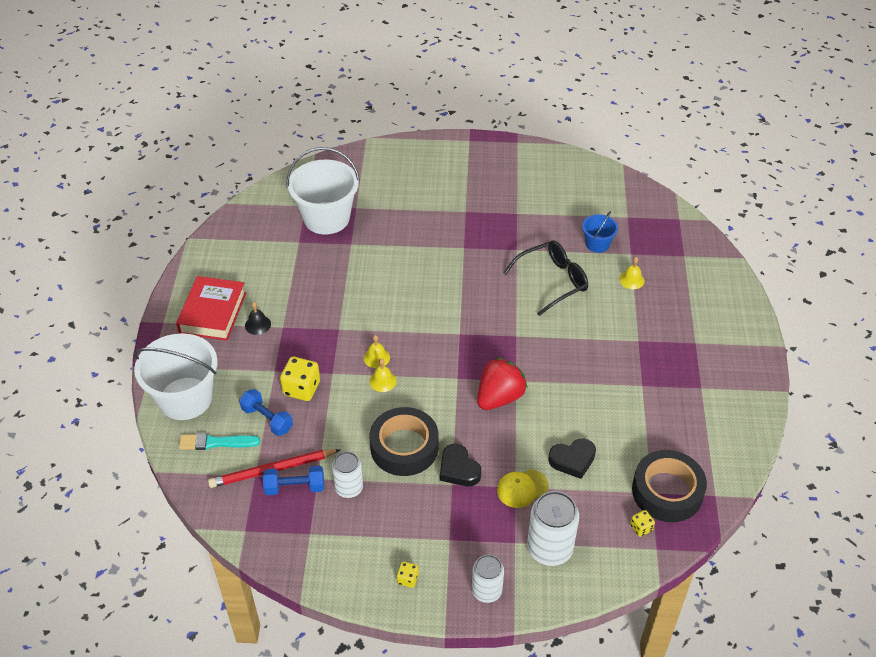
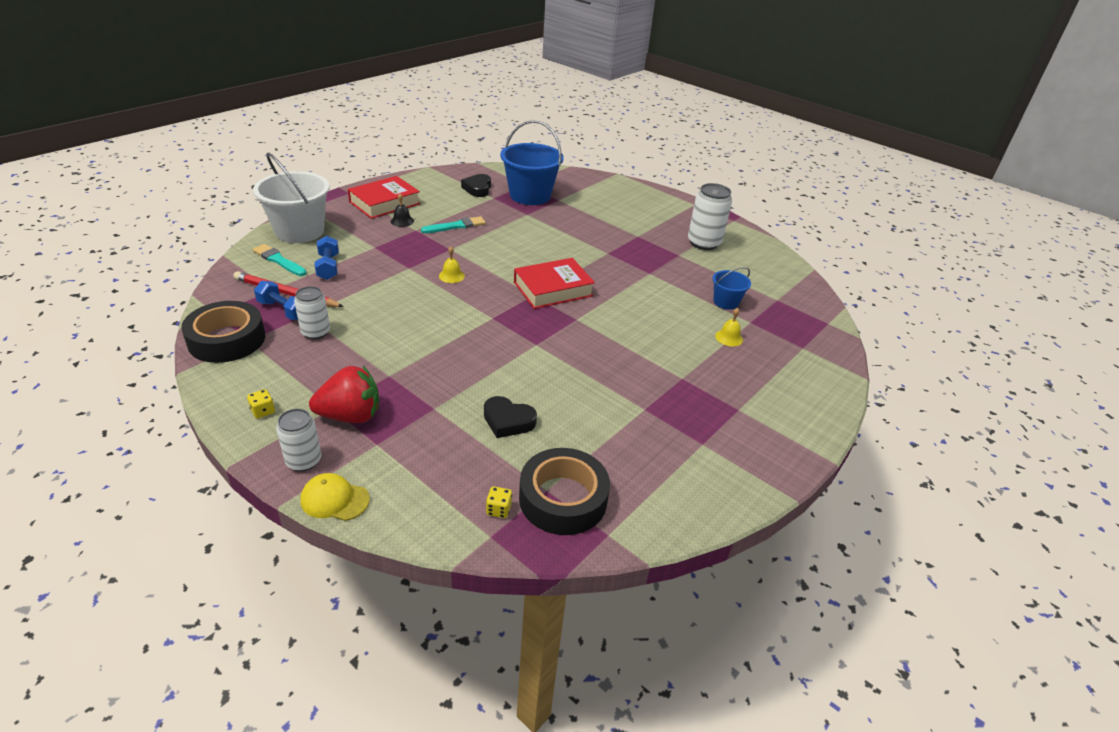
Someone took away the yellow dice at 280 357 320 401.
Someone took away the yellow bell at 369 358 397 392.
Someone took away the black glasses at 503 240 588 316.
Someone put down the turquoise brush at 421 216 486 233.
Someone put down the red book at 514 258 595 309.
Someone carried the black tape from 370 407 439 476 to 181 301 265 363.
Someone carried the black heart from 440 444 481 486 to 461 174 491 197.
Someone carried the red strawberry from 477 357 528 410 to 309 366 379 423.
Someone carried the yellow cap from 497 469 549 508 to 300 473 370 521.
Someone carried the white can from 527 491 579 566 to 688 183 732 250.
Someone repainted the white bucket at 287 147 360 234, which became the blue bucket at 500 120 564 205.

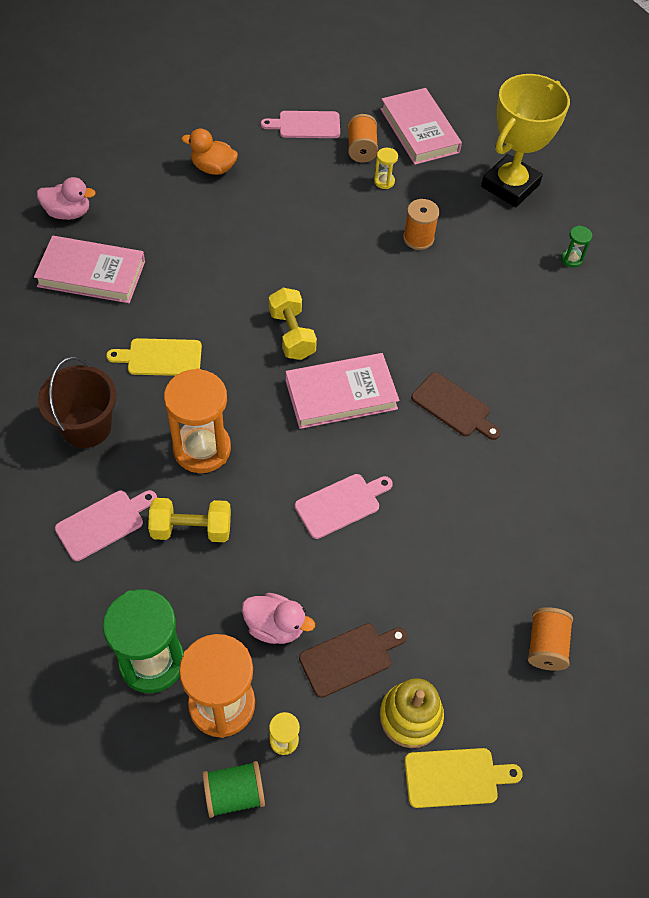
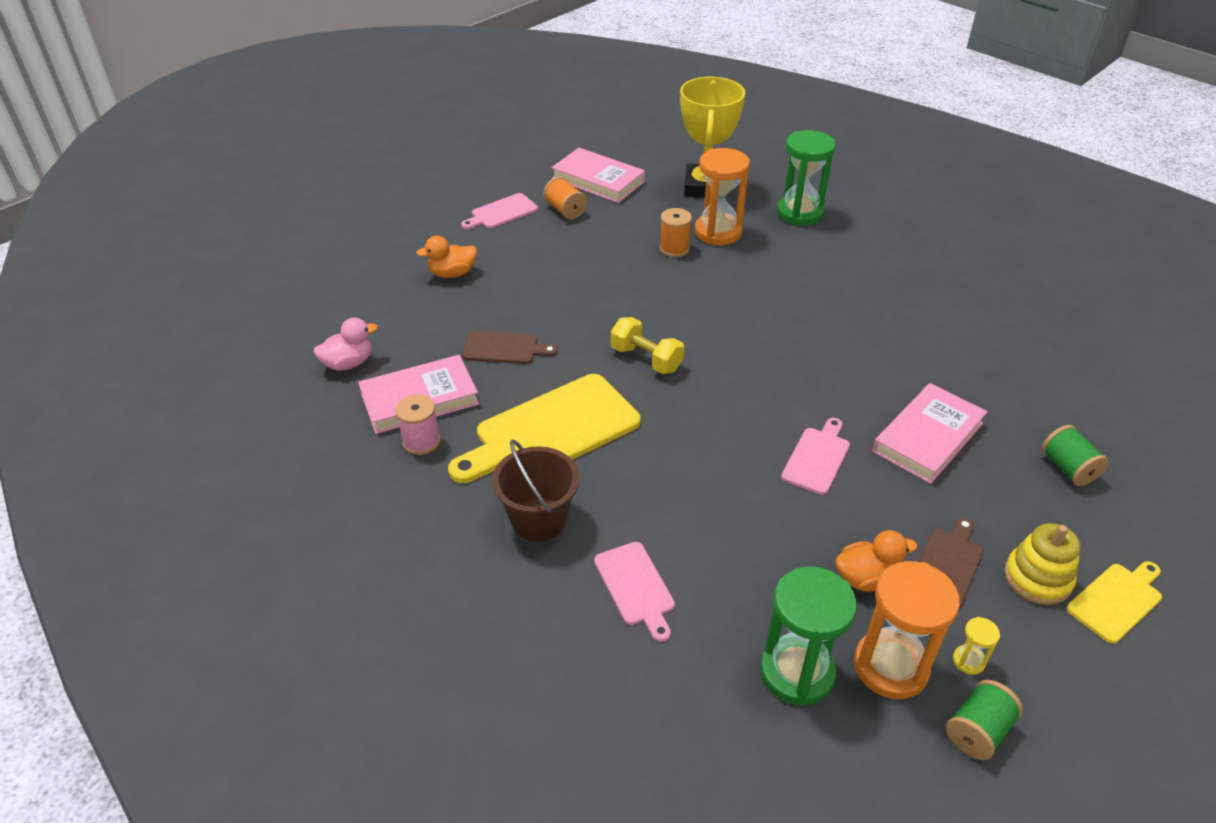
Someone took away the yellow dumbbell at 148 498 231 542.
Someone took away the yellow hourglass at 374 148 398 189.
Someone put down the pink spool at 396 395 441 455.
Someone carried the orange hourglass from 164 368 231 473 to 695 148 750 245.
Someone carried the pink book from 285 353 400 429 to 872 383 987 484.
Someone carried the brown cutting board from 411 372 501 440 to 462 331 558 364.
Someone repainted the pink duck at 242 593 315 644, which became the orange duck at 835 530 917 592.
Someone repainted the orange spool at 528 607 573 671, which became the green spool at 1042 425 1109 486.
Someone rotated the pink cutting board at 55 490 157 561 by 135 degrees clockwise.
Someone scaled the yellow cutting board at 106 338 202 376 by 1.93.
Someone scaled the green hourglass at 561 226 592 268 by 2.32.

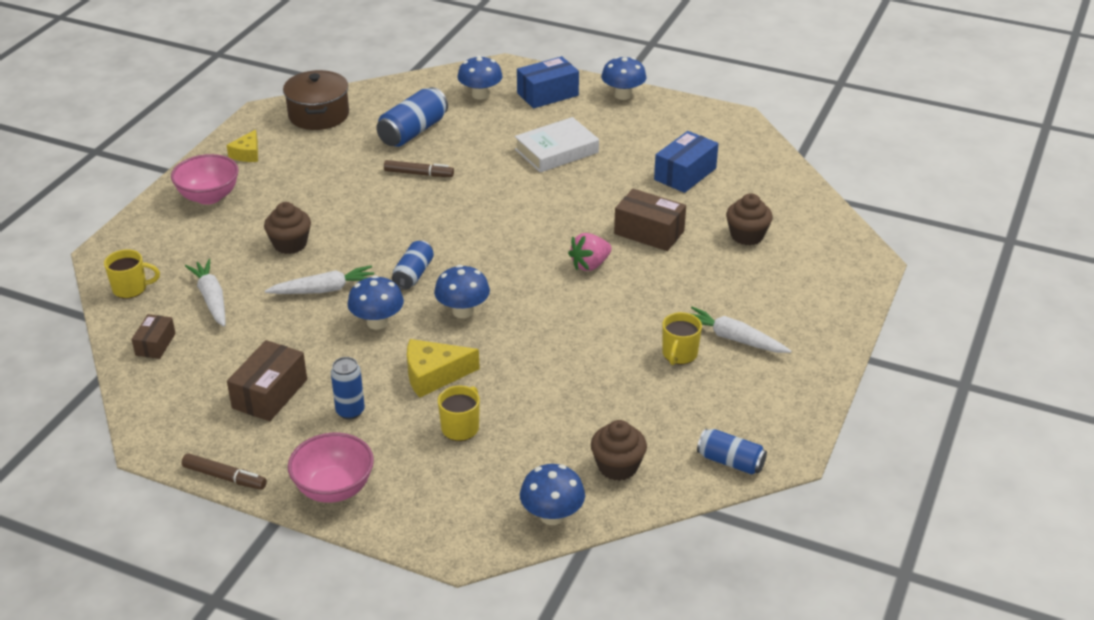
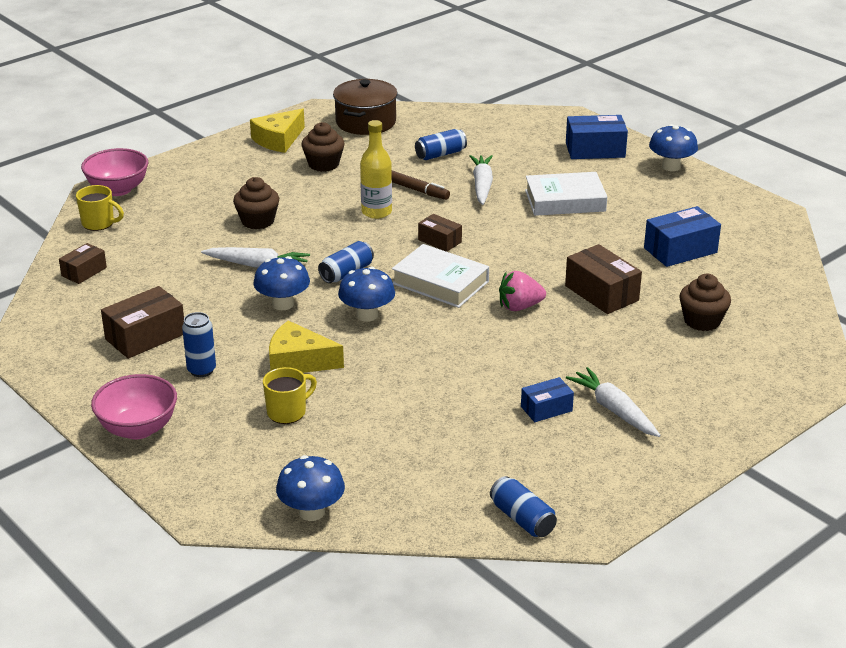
Someone took away the brown marker at 182 453 267 490.
Someone took away the blue mushroom at 457 55 503 100.
Someone put down the yellow bottle at 360 120 392 219.
Someone put down the white book at 392 244 489 308.
Someone put down the brown box at 418 214 462 252.
Someone carried the pink bowl from 171 154 239 205 to 81 148 148 196.
Someone carried the white carrot from 185 259 225 327 to 470 155 493 205.
Someone carried the brown cupcake from 591 420 647 481 to 302 122 344 172.
Someone swapped the yellow mug at 662 312 702 365 for the blue box at 521 377 574 422.
Someone scaled the yellow cheese at 226 129 258 162 by 1.53.
Someone scaled the blue can at 376 87 448 147 by 0.64.

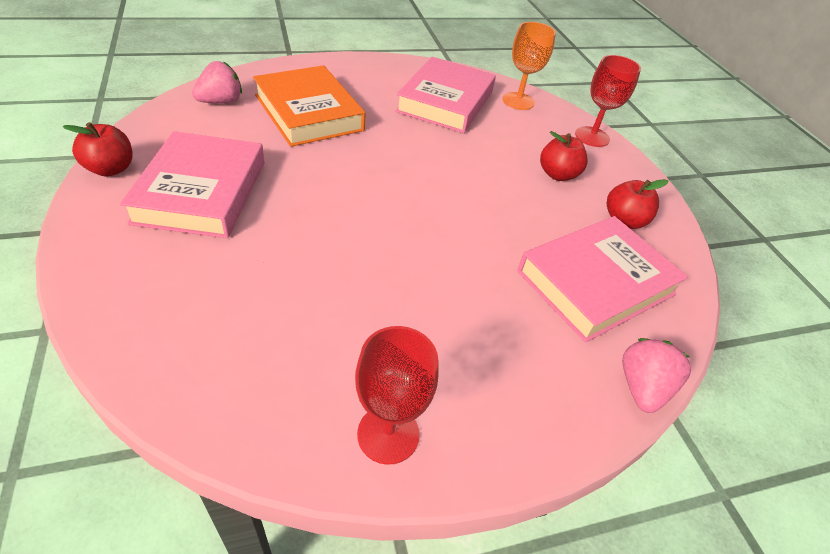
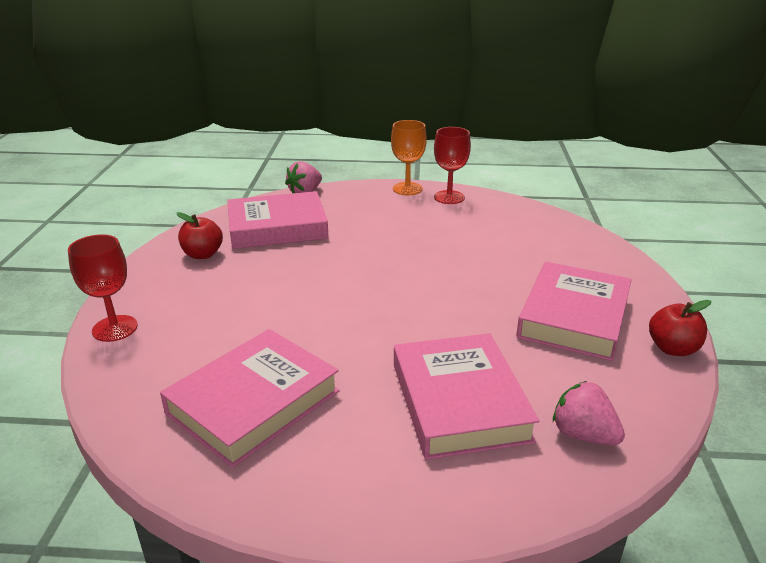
Someone took away the red apple at 540 131 588 181.
Someone carried the orange goblet from 503 22 556 110 to 391 120 427 195.
Someone repainted the orange book at 253 65 366 147, which became the pink book at 394 333 539 460.
Someone rotated the pink strawberry at 192 61 242 103 by 60 degrees clockwise.

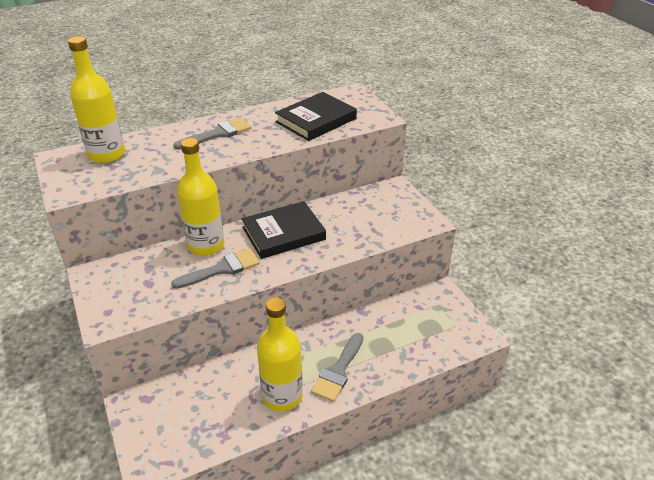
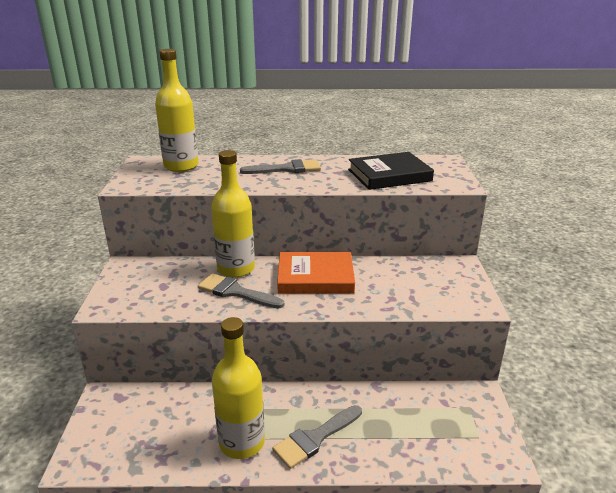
Someone repainted the black book at 242 201 326 259, which became the orange book at 277 252 355 294.
Someone rotated the grey brush at 171 248 260 289 by 150 degrees counterclockwise.

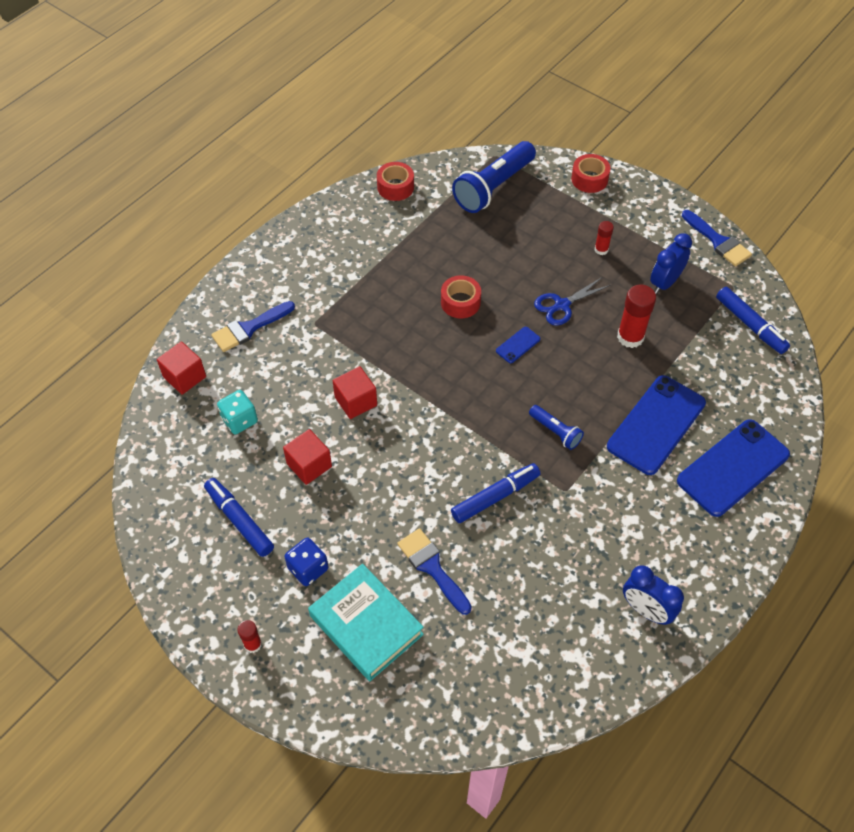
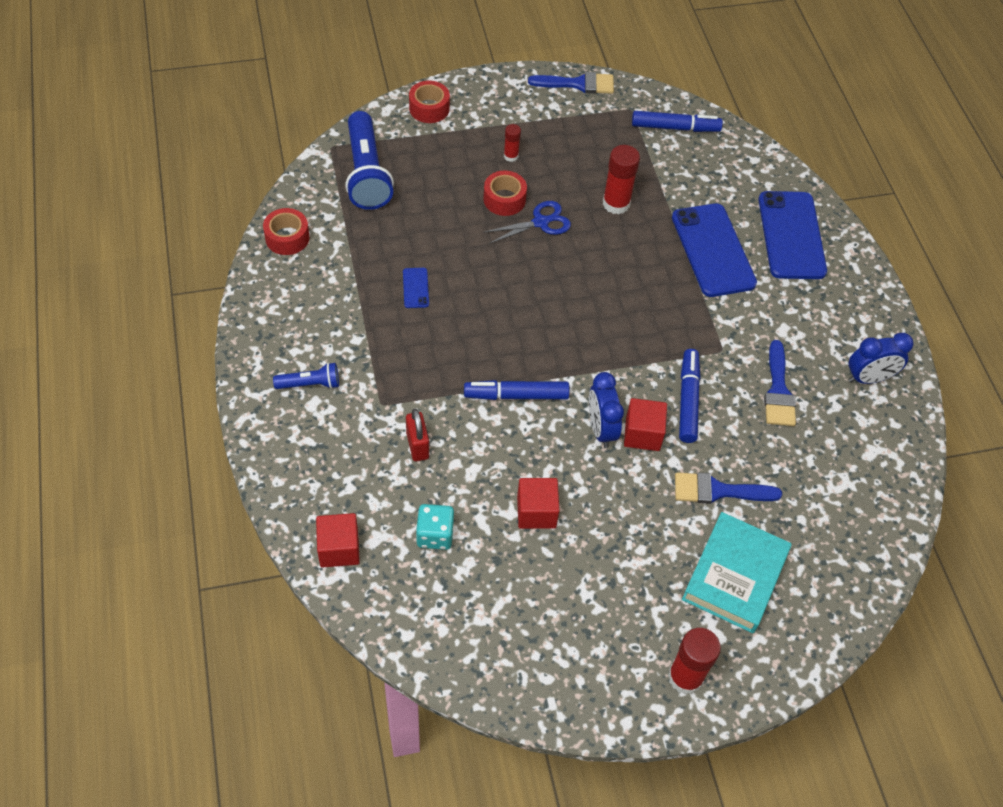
Someone took away the blue dice at 285 537 329 586.
Someone put down the red padlock at 406 409 429 461.
Someone carried the blue marker from 204 478 274 557 to 464 380 570 400.
Someone carried the blue brush from 211 301 295 352 to 764 340 796 426.
Someone carried the red cube from 333 366 377 419 to 624 398 667 451.
Someone carried the red tape from 441 275 481 318 to 484 171 527 216.
Someone carried the blue phone from 496 327 540 363 to 403 268 429 308.
Someone carried the blue flashlight from 529 405 584 450 to 273 363 339 389.
Someone carried the blue clock from 650 233 692 294 to 589 372 624 448.
Someone rotated the turquoise book at 308 564 424 681 by 60 degrees counterclockwise.
Someone rotated the blue scissors at 534 277 611 326 by 120 degrees counterclockwise.
Someone scaled the red glue stick at 237 620 262 653 by 1.81.

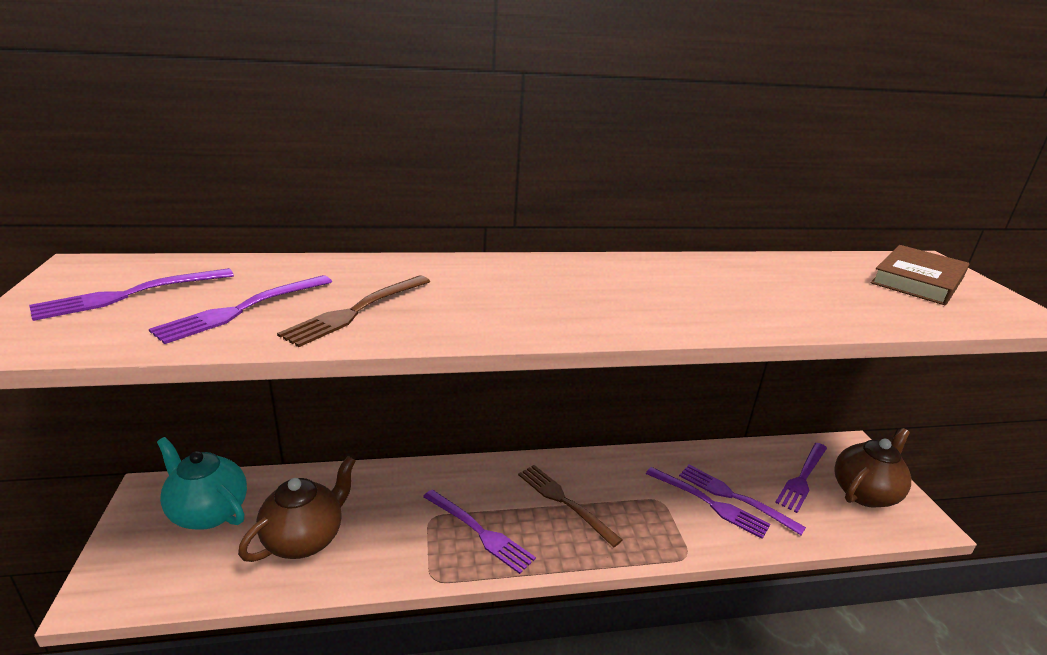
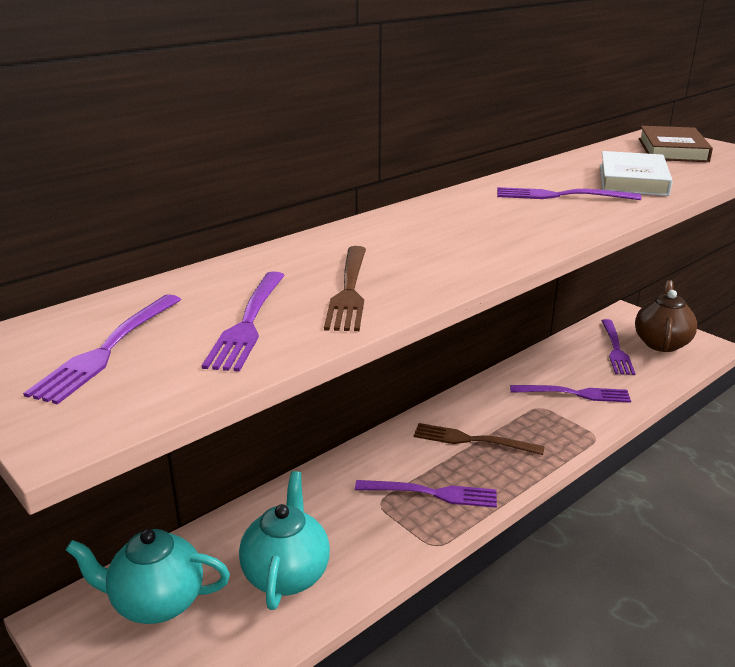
Someone put down the white book at 600 151 673 196.
Someone carried the purple fork from 679 465 806 535 to 497 187 642 200.
Someone repainted the brown teapot at 238 456 356 562, which became the turquoise teapot at 239 471 330 610.

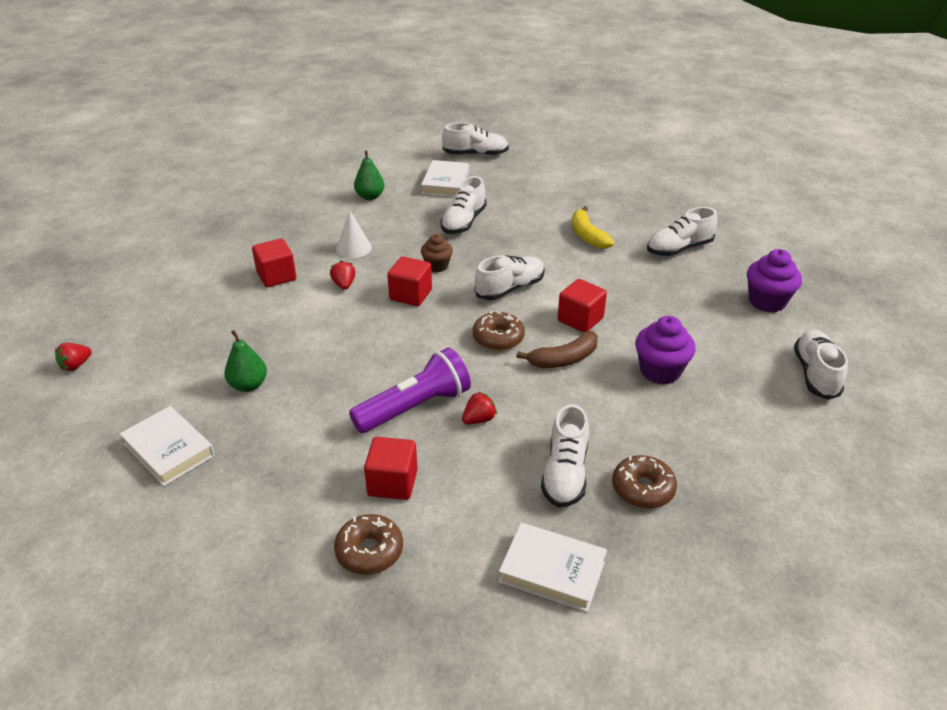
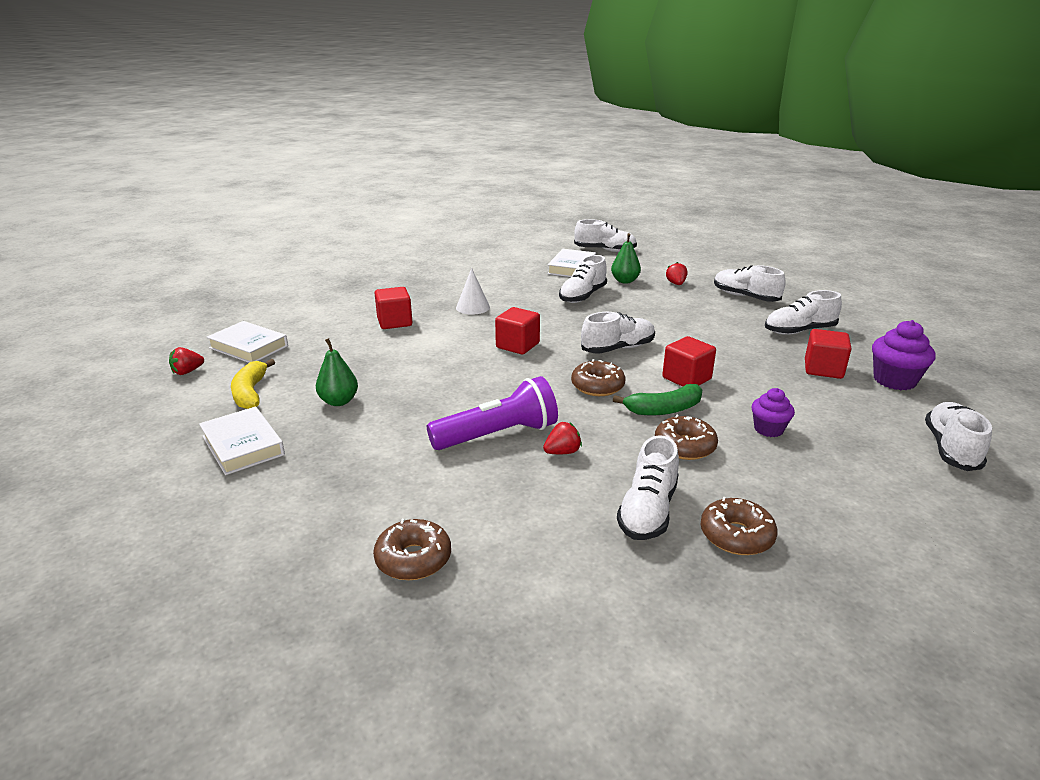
Someone took away the brown cupcake at 421 234 453 272.
Someone put down the brown donut at 655 415 718 460.
Someone put down the white shoe at 714 265 785 302.
Someone carried the red strawberry from 330 261 356 290 to 666 262 687 285.
Someone carried the green pear from 354 150 385 200 to 611 233 641 283.
Someone carried the red cube from 364 437 418 500 to 805 329 851 379.
Someone carried the white book from 499 522 607 612 to 206 321 288 363.
Someone carried the yellow banana from 572 206 614 249 to 231 359 275 409.
Someone repainted the brown banana at 516 331 598 368, which became the green banana at 613 384 702 415.
Someone scaled the purple cupcake at 635 316 696 384 by 0.64.

